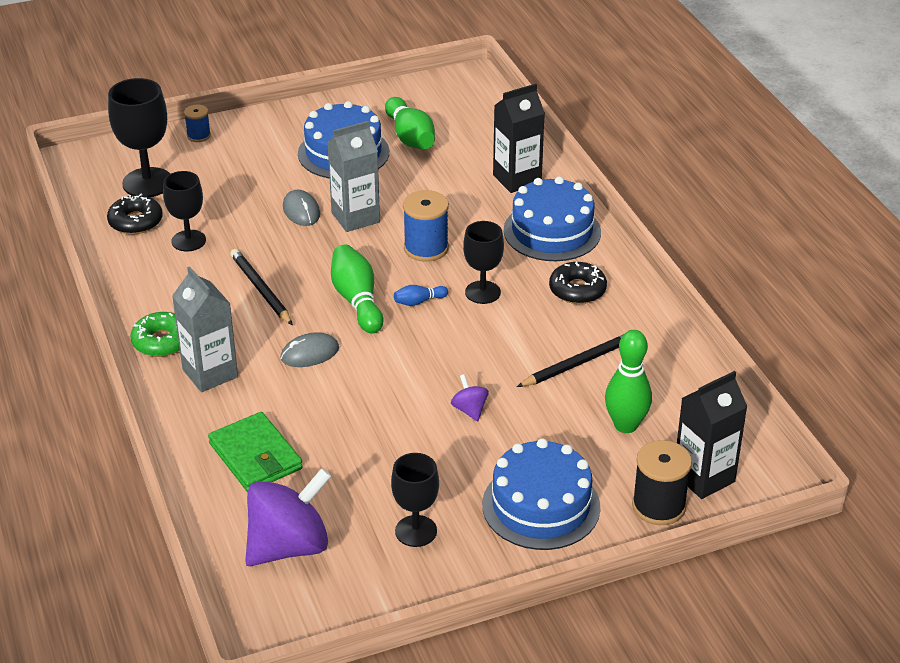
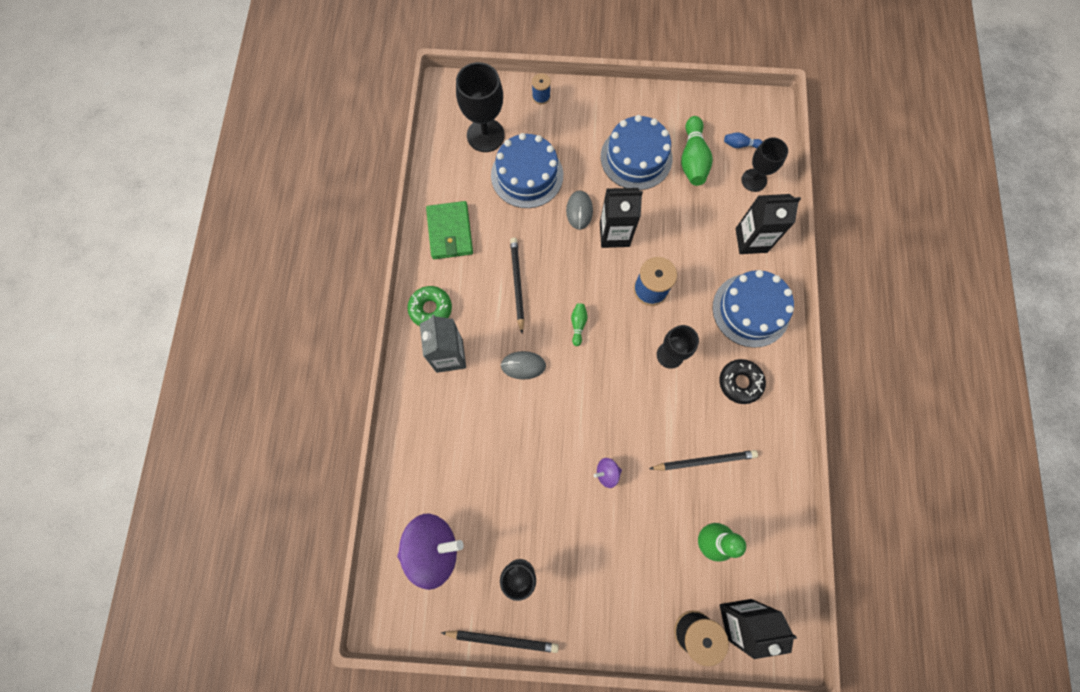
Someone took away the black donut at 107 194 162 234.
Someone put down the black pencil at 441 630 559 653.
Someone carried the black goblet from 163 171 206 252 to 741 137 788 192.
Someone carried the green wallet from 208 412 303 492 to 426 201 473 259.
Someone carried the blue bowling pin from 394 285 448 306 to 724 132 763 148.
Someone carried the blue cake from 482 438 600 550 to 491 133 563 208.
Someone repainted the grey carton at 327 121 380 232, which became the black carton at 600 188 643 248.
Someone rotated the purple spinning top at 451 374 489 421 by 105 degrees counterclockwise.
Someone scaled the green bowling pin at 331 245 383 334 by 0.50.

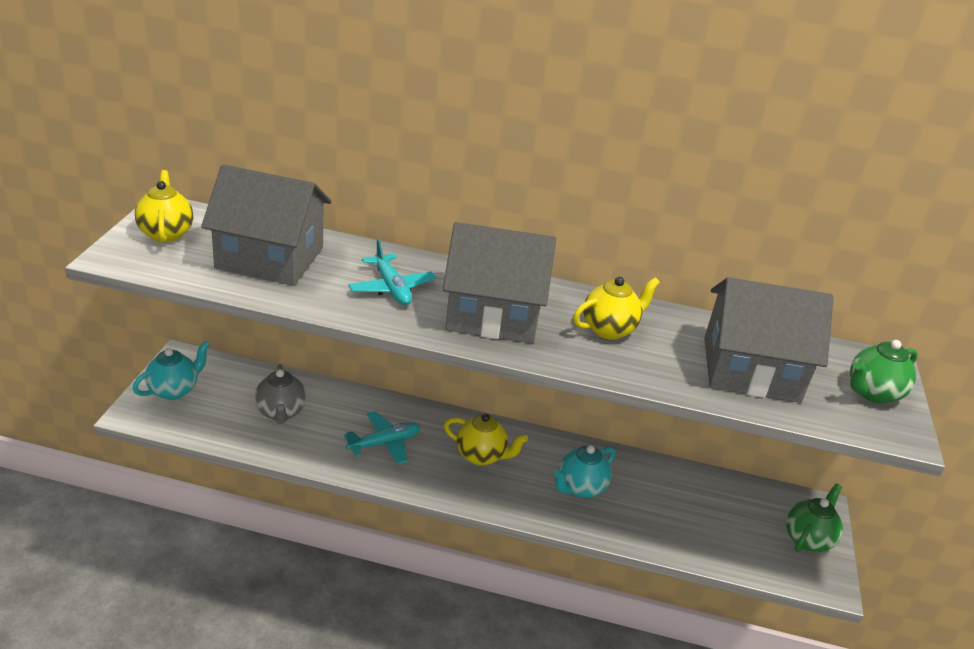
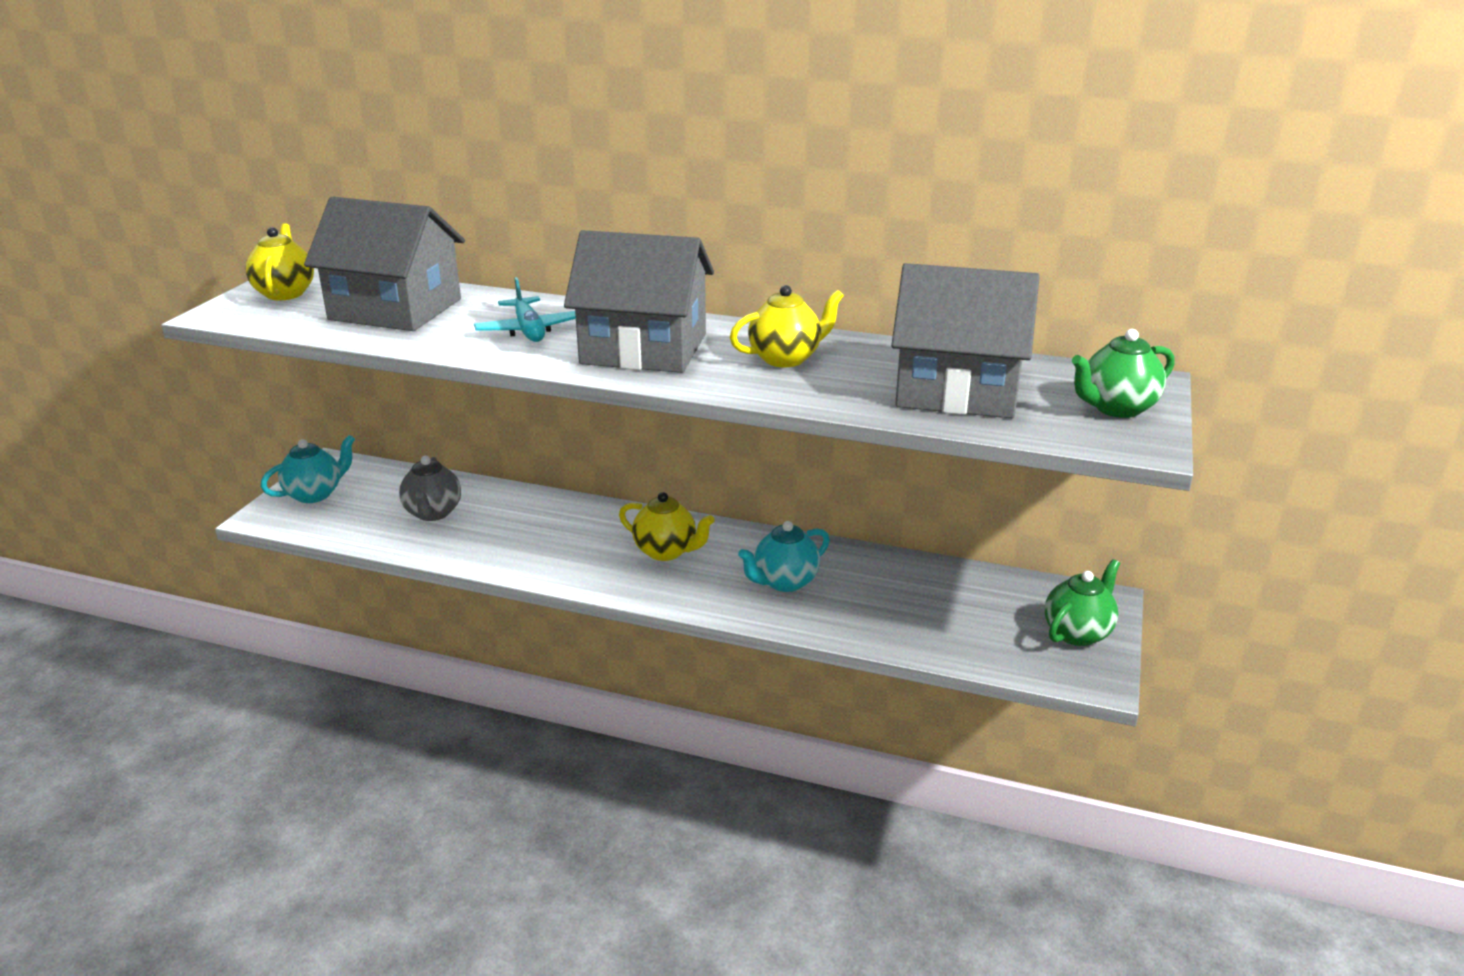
Someone took away the turquoise plane at 344 411 420 465.

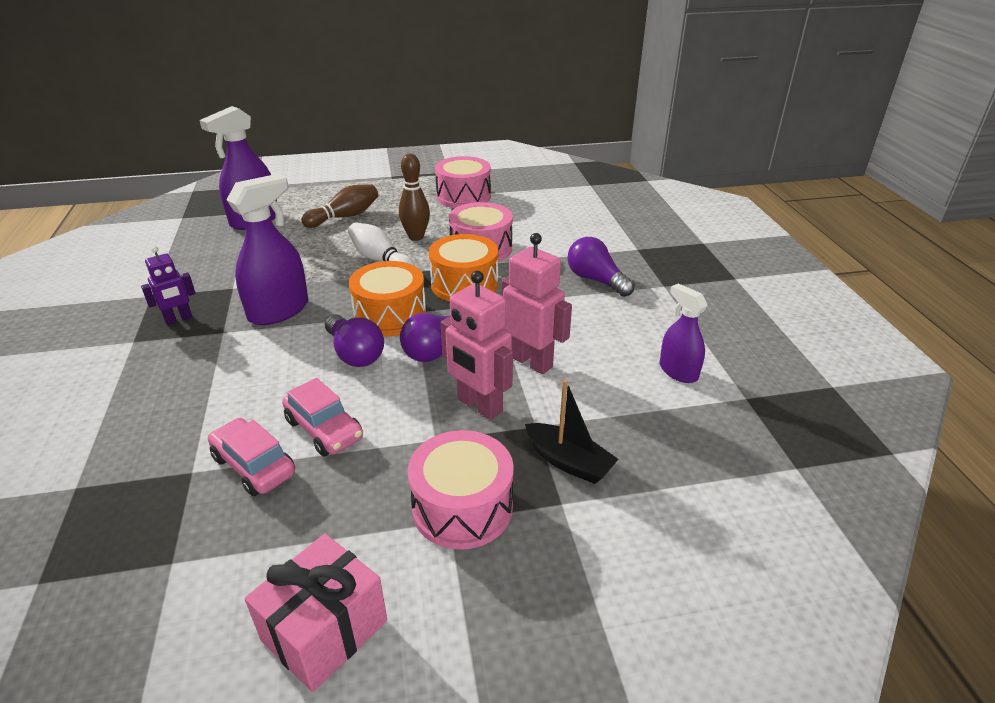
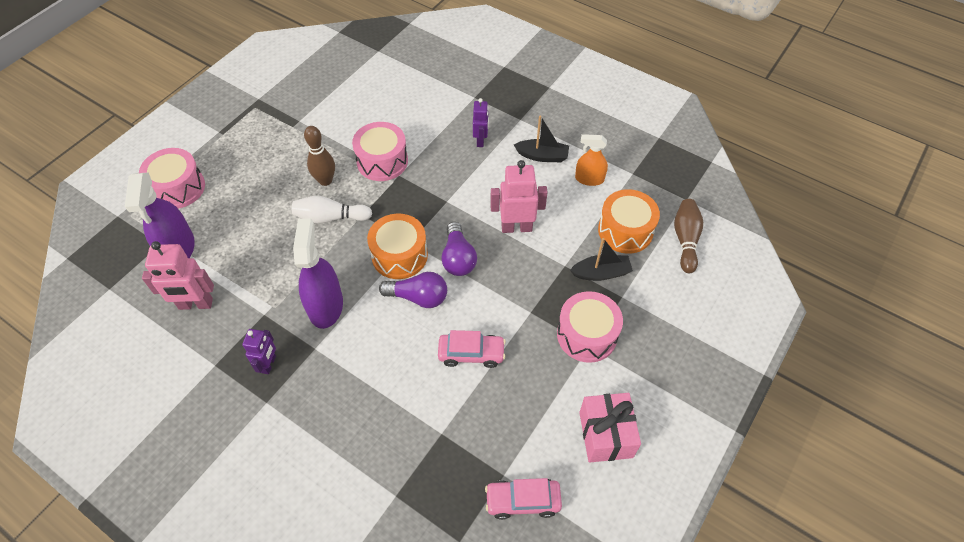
Someone put down the black boat at 514 115 569 162.
Someone carried the pink car from 208 418 295 496 to 485 478 562 520.
Someone carried the brown bowling pin from 301 184 378 228 to 674 199 703 273.
Someone carried the orange drum from 429 234 498 302 to 598 189 660 254.
Someone carried the pink drum from 435 156 491 208 to 139 148 205 209.
Someone carried the pink robot from 441 271 513 420 to 142 241 214 310.
Someone swapped the purple light bulb at 567 237 635 297 for the purple robot at 473 98 489 147.
Someone repainted the purple spray bottle at 660 283 708 383, which became the orange spray bottle at 575 134 608 186.

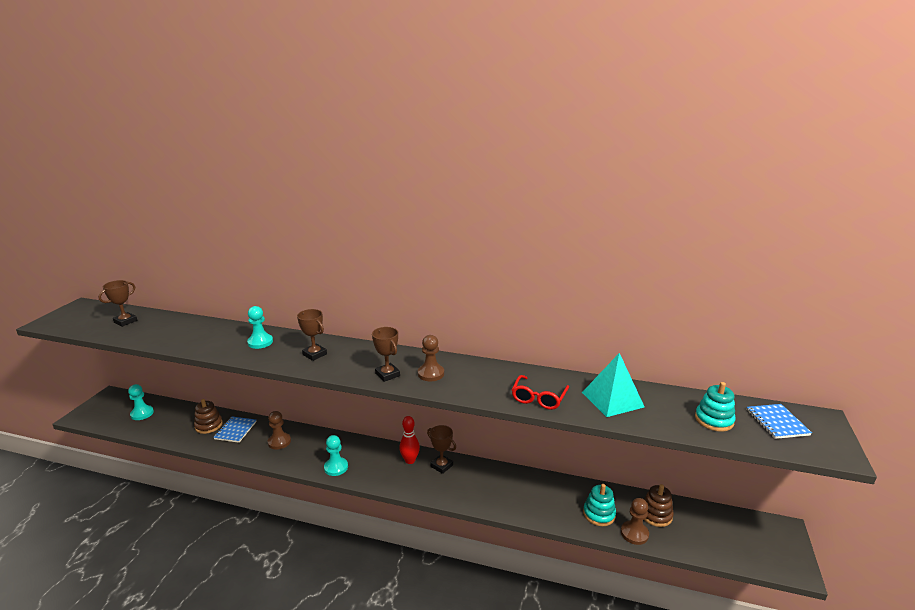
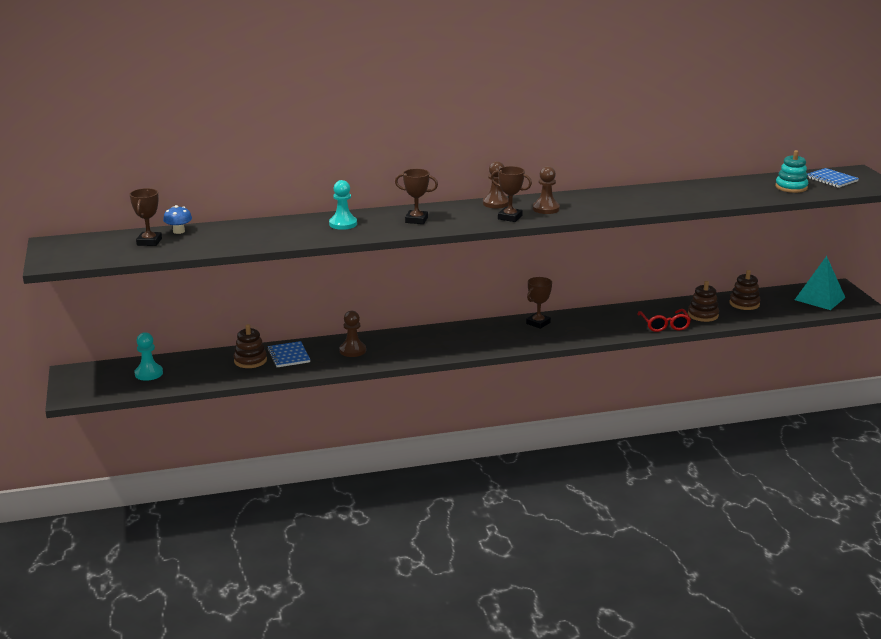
Someone took away the turquoise pawn at 324 435 348 476.
Someone took away the red bowling pin at 399 416 420 464.
Someone put down the blue mushroom at 163 205 192 234.
Someone carried the red glasses from 512 375 569 410 to 637 309 691 332.
Someone carried the turquoise pyramid from 582 353 644 417 to 795 256 846 310.
Someone carried the brown pawn from 621 498 649 545 to 483 161 509 208.
Someone repainted the turquoise stacking toy at 583 484 616 526, which became the brown stacking toy at 688 281 719 322.
Someone rotated the brown trophy at 427 425 456 474 by 60 degrees counterclockwise.

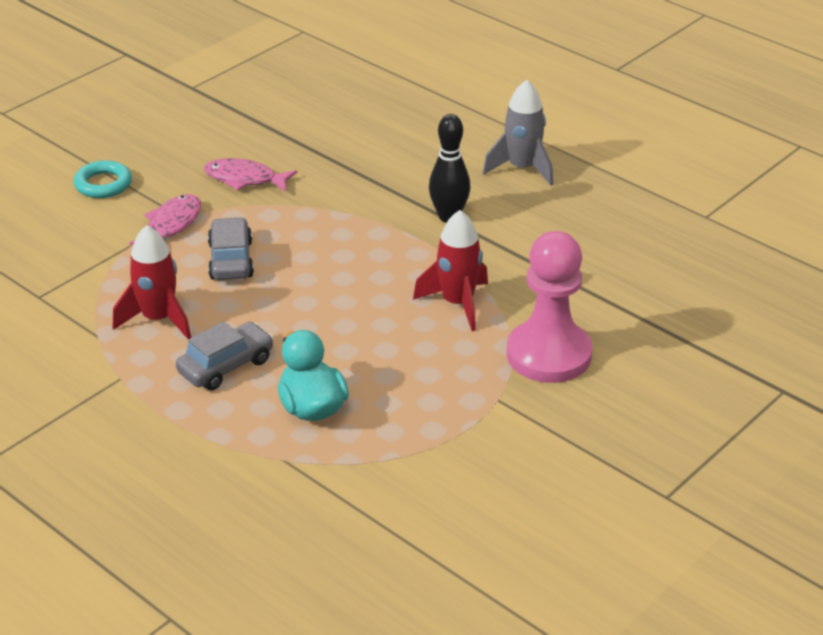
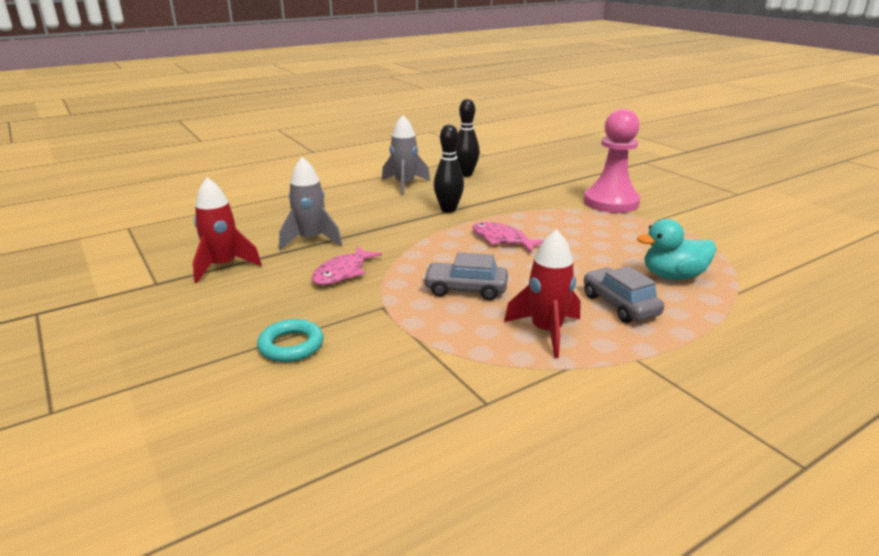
Someone put down the grey rocket at 279 157 342 250.
Someone put down the black bowling pin at 456 99 480 177.
Someone carried the pink fish from 129 194 201 245 to 472 222 544 252.
Someone carried the red rocket from 413 210 488 331 to 193 177 262 283.

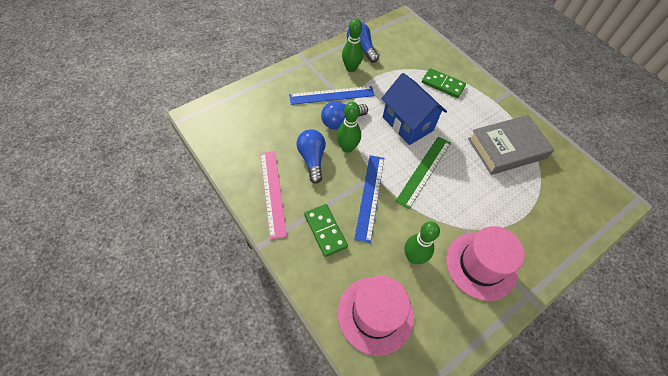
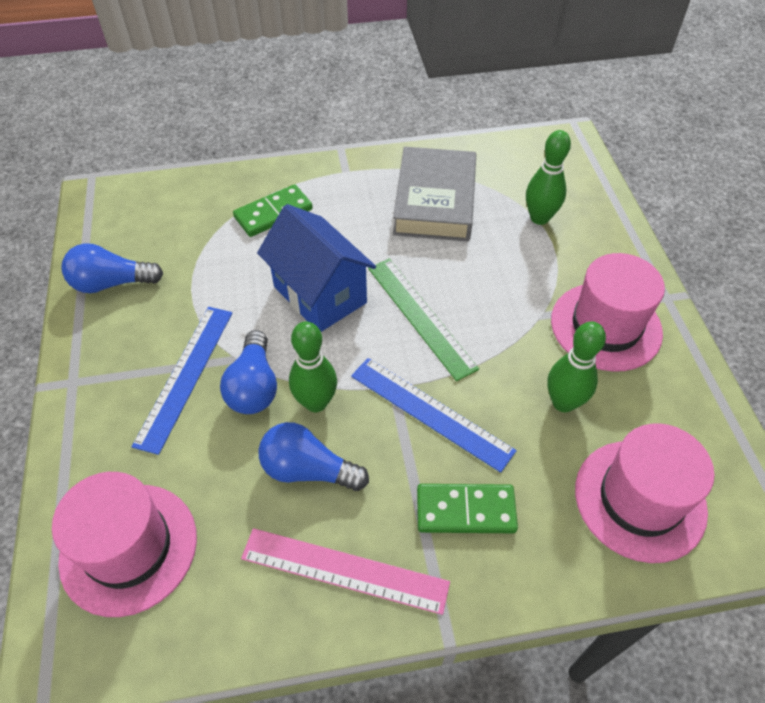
Someone put down the pink hat at 52 472 197 617.
Someone carried the green bowling pin from 342 18 363 72 to 526 130 571 225.
Someone rotated the blue house at 381 73 447 145 by 60 degrees clockwise.

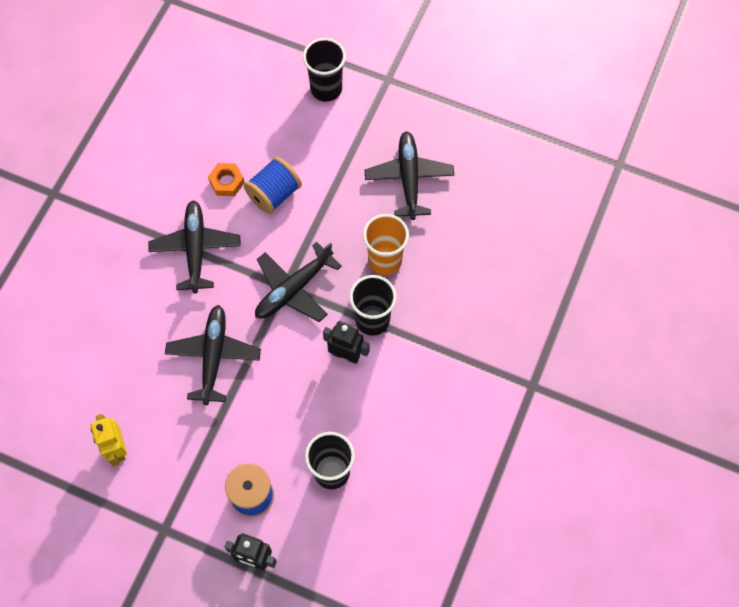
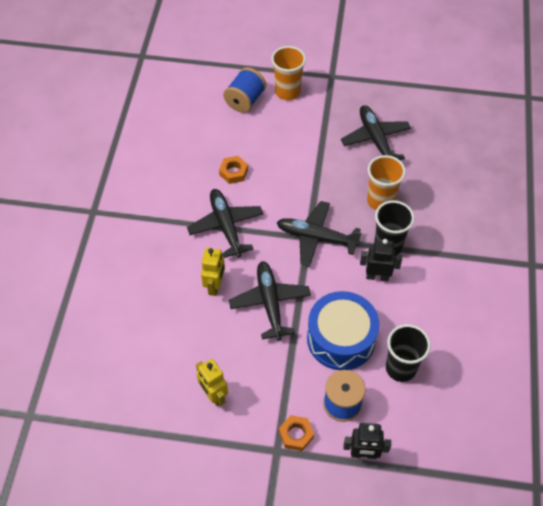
Someone put down the yellow robot at 201 248 225 296.
Someone put down the orange nut at 279 415 314 451.
Someone put down the blue drum at 307 291 380 370.
Someone carried the blue spool from 244 157 302 214 to 223 67 266 113.
Someone repainted the black cup at 303 38 346 102, which became the orange cup at 271 46 306 100.
Someone rotated the black plane at 255 242 342 322 by 75 degrees clockwise.

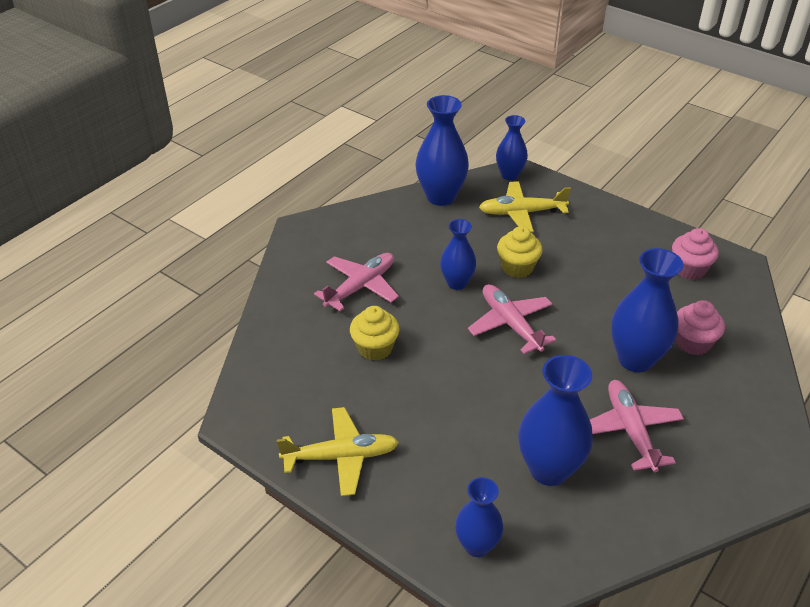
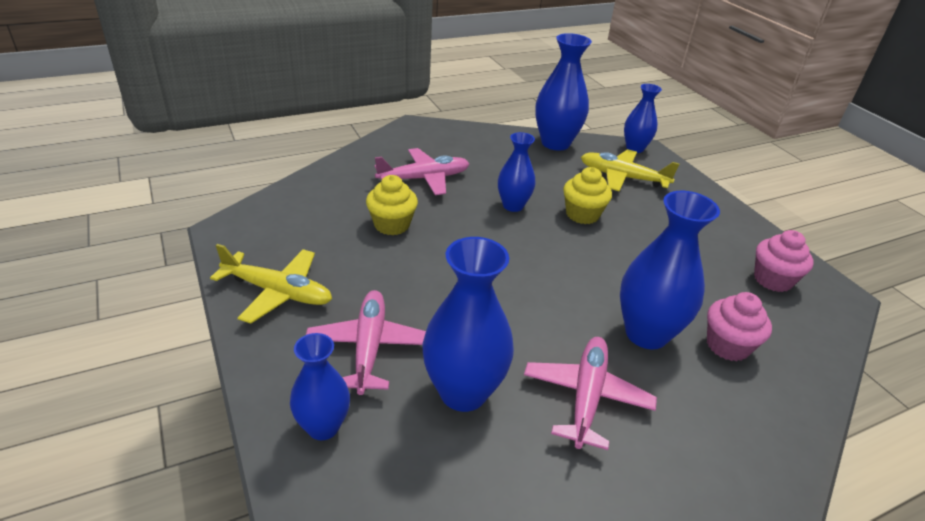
Someone carried the pink plane from 468 284 556 354 to 306 290 426 395.

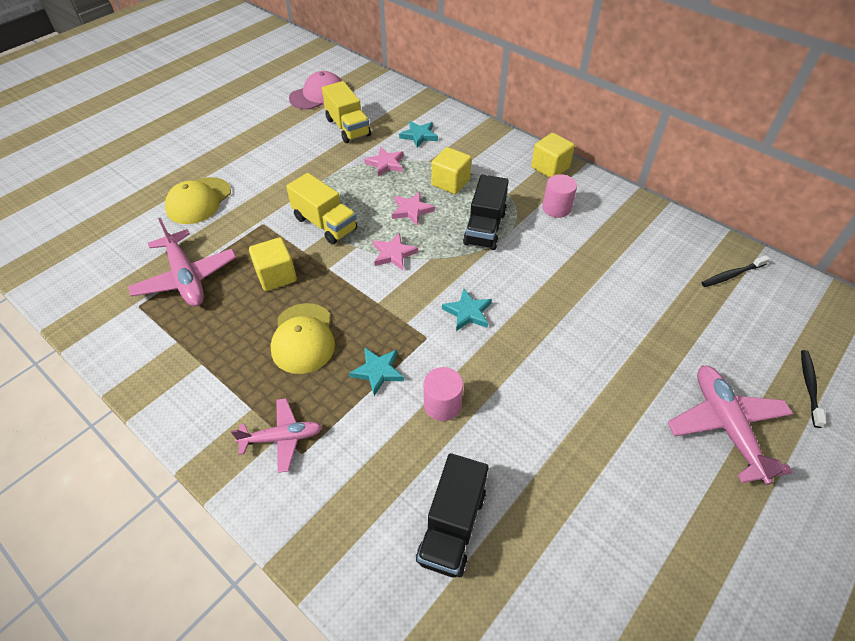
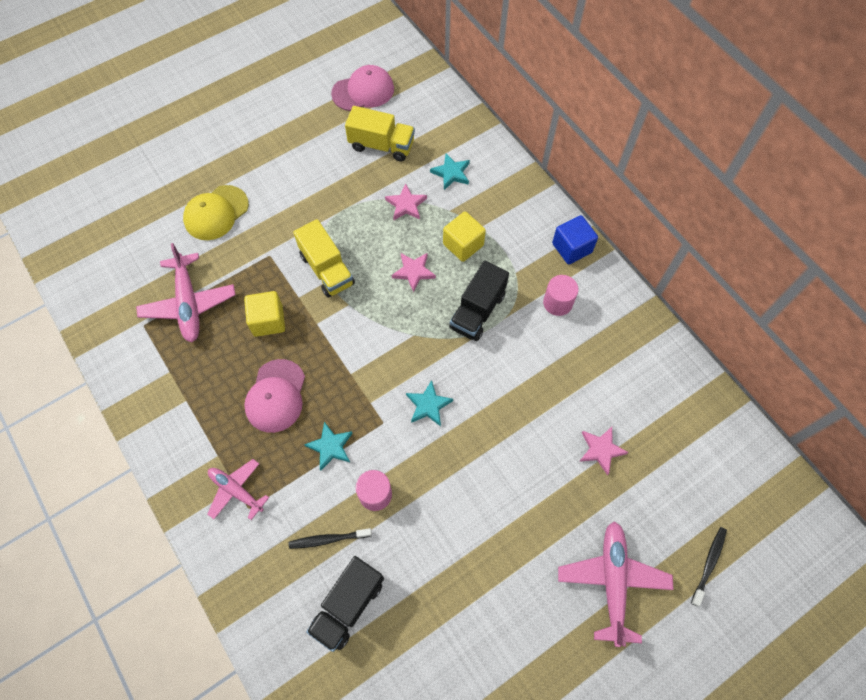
Someone carried the pink star from 373 233 418 270 to 579 427 629 475.
Someone carried the black toothbrush from 701 255 770 287 to 289 528 372 549.
Someone repainted the yellow cap at 271 303 335 374, which became the pink cap at 244 359 305 433.
Someone repainted the yellow cube at 531 133 575 178, which became the blue cube at 552 215 598 264.
Someone rotated the pink plane at 231 398 322 473 by 150 degrees counterclockwise.
Someone rotated the yellow truck at 322 81 371 143 by 60 degrees counterclockwise.

